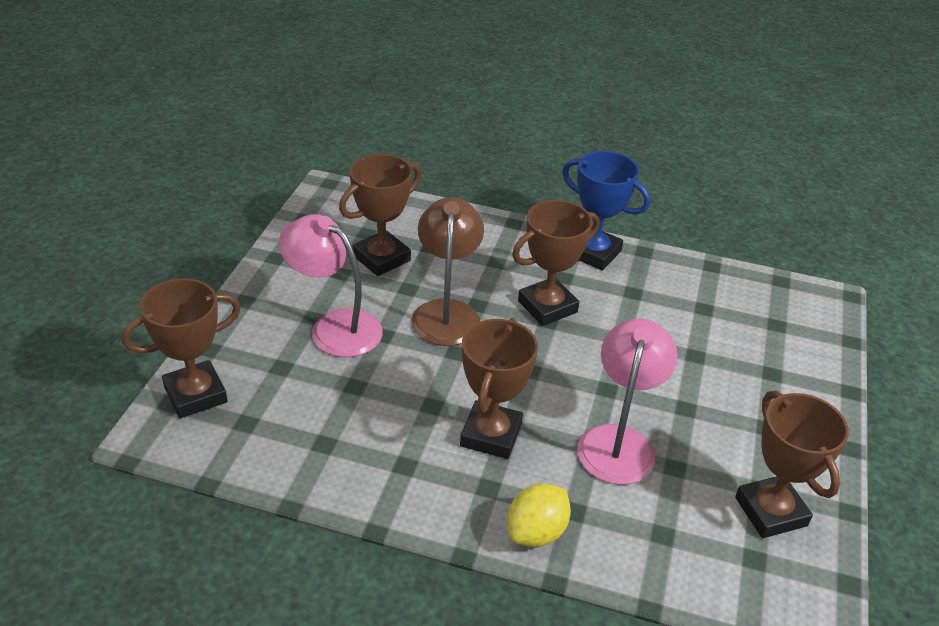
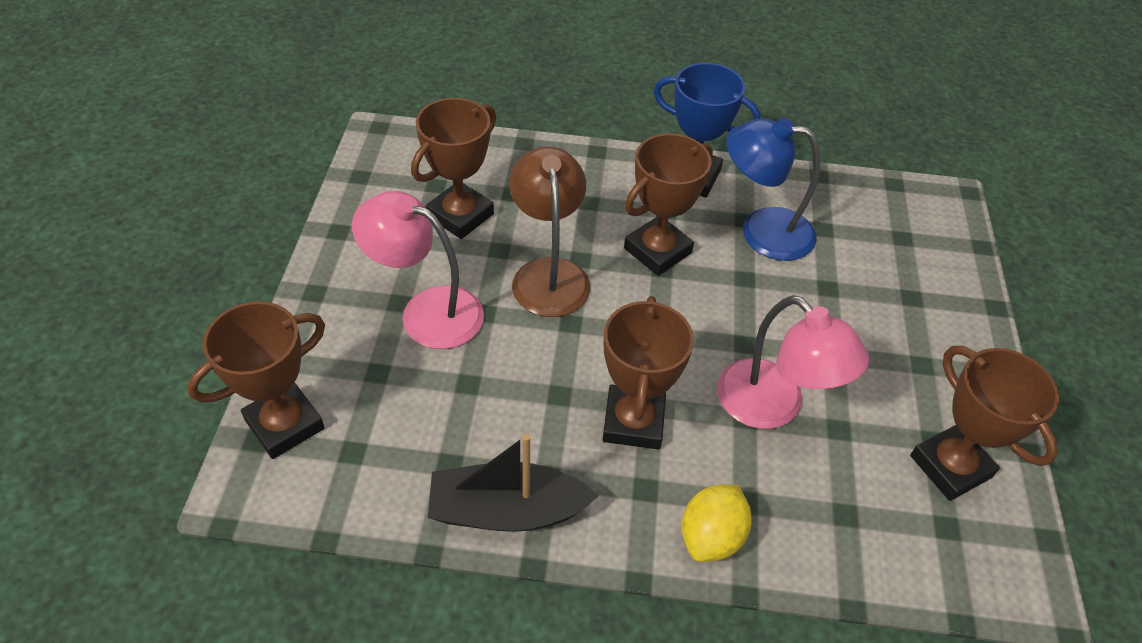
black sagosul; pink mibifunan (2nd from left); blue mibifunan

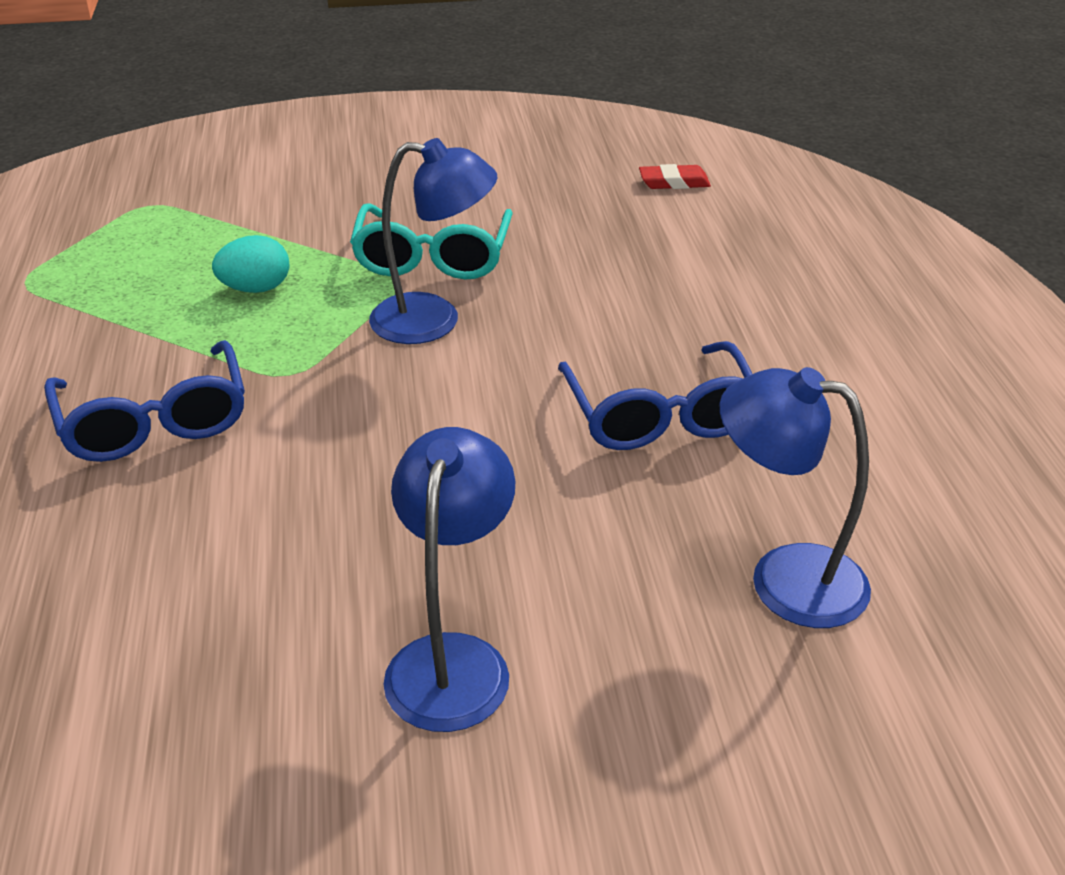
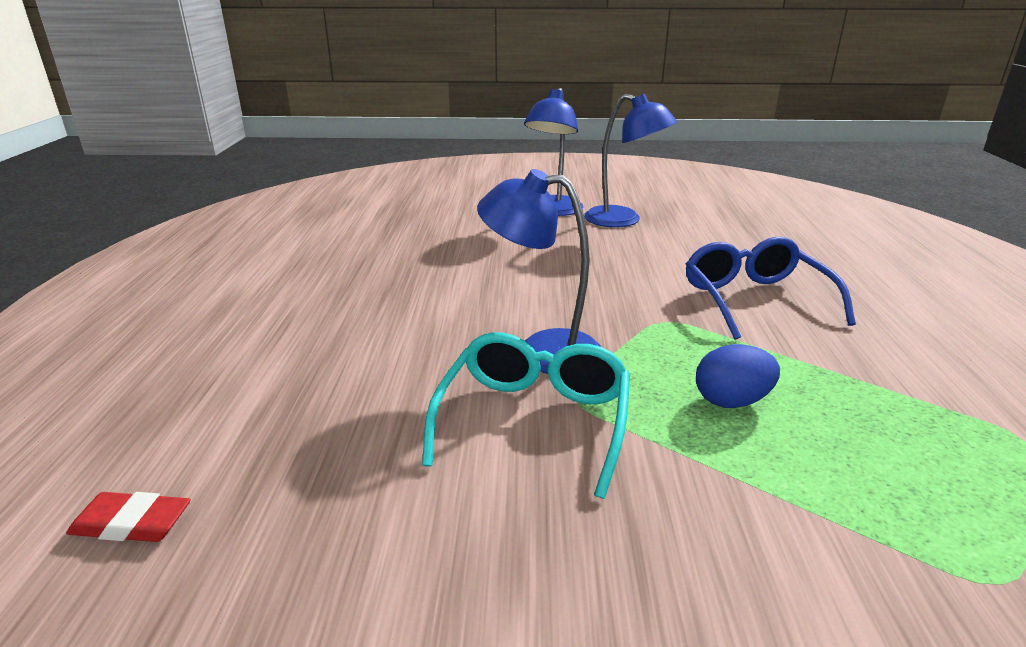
blue mibifunan (3rd from left); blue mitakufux; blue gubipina (2nd from left in the first image)

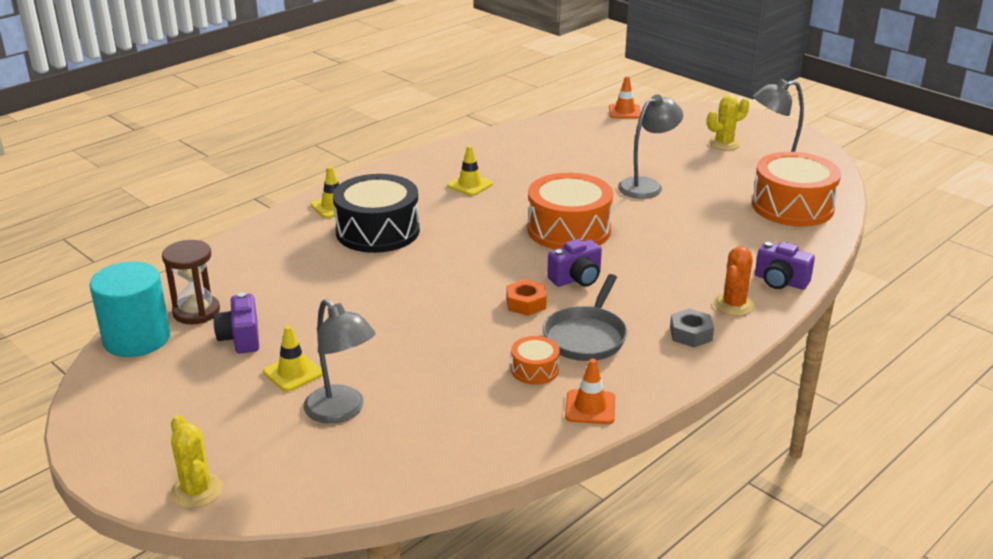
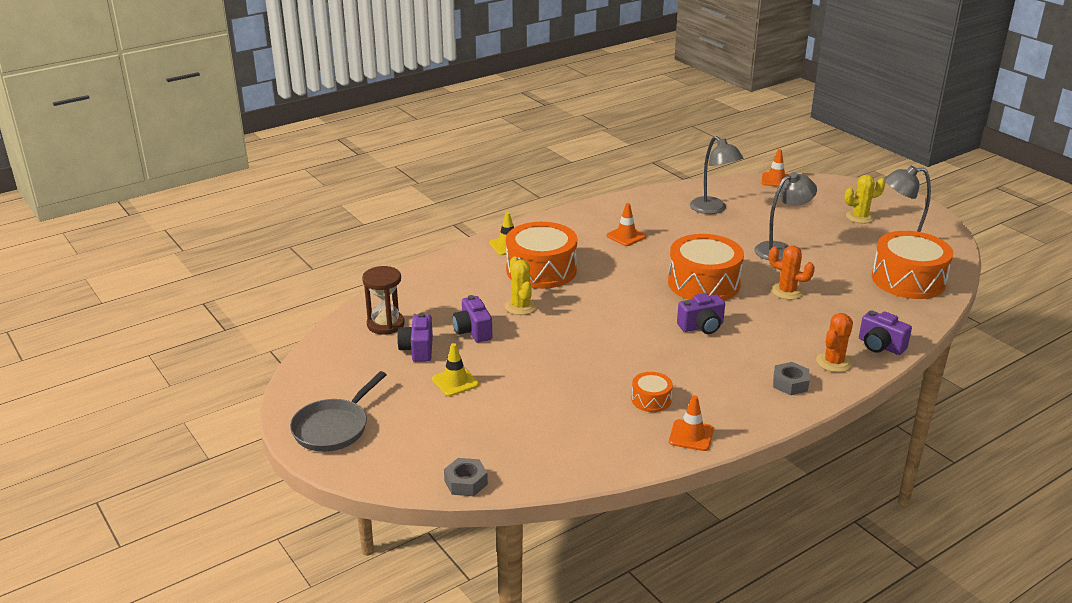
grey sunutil; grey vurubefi (1st from left); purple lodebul (2nd from left); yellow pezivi (1st from left); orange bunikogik (1st from left); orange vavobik (1st from left); grey mibifunan (1st from left); orange pezivi (1st from left); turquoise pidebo; orange vurubefi

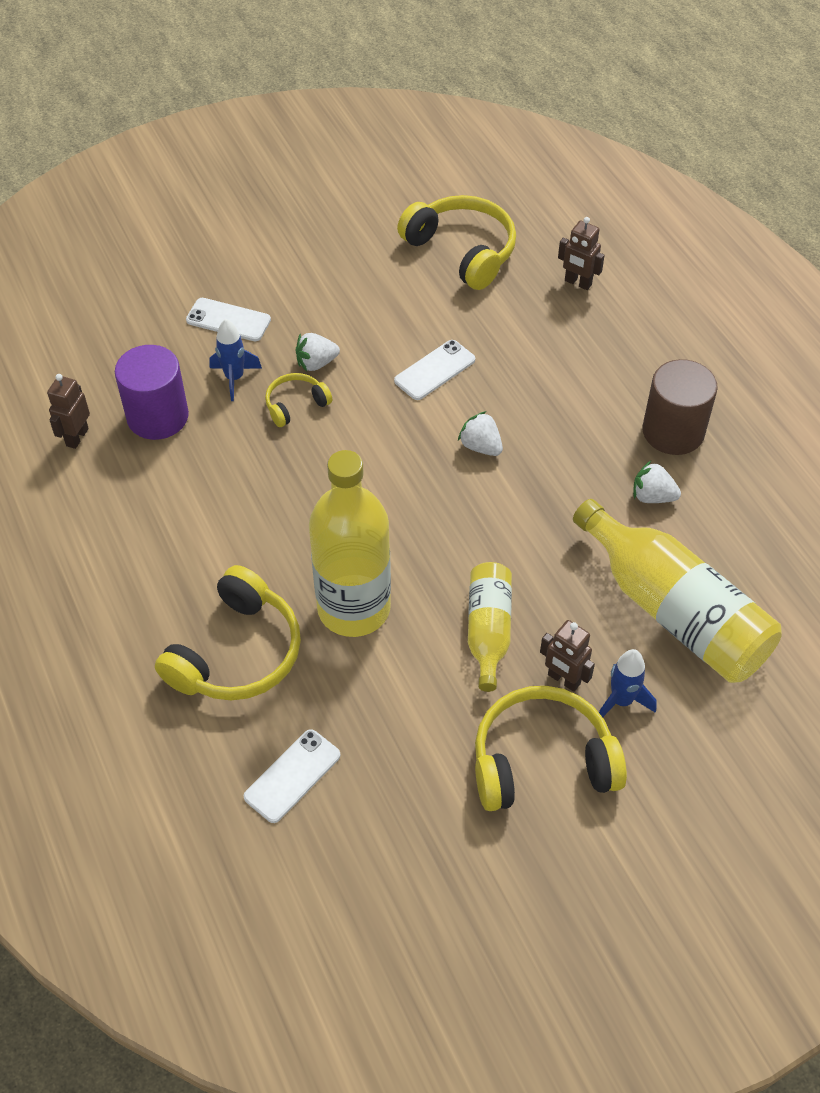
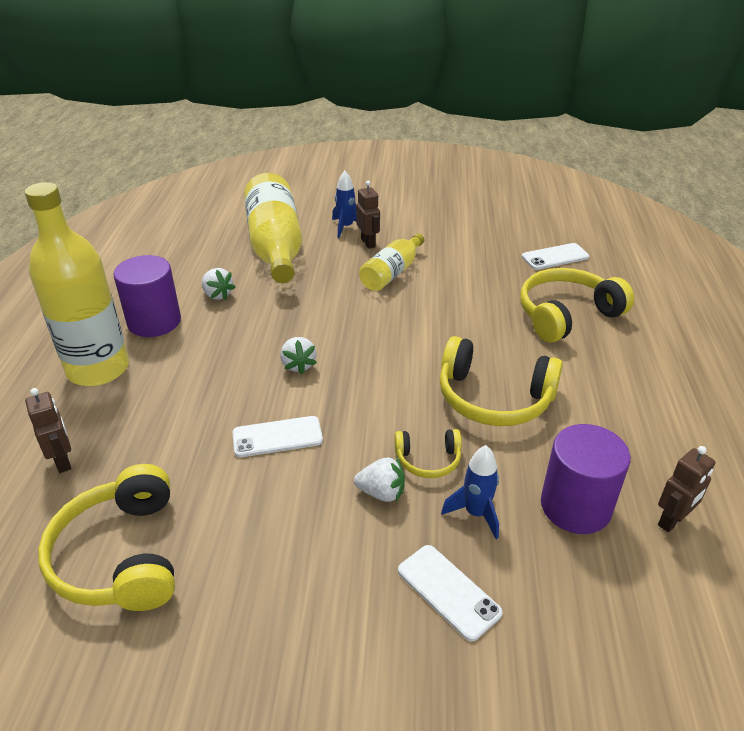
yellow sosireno (1st from left); purple pidebo (1st from left); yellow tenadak (3rd from left)

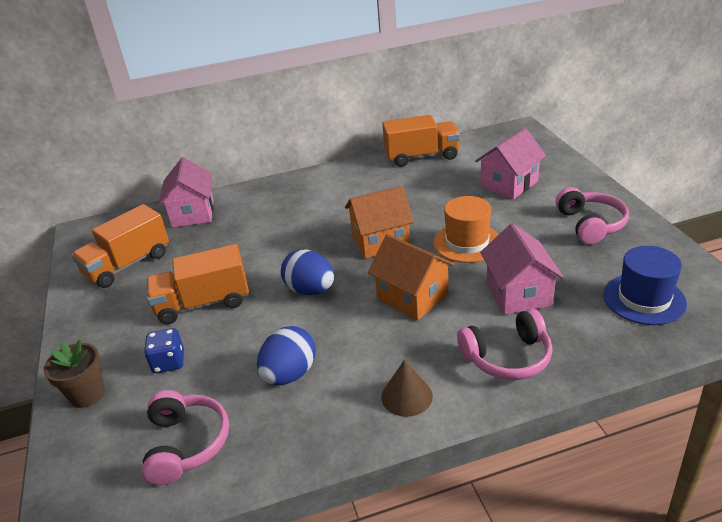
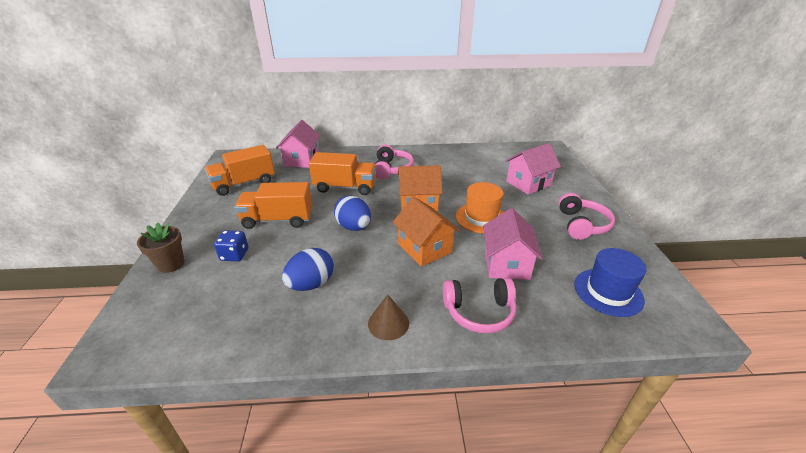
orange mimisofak (3rd from left); pink tenadak (1st from left)

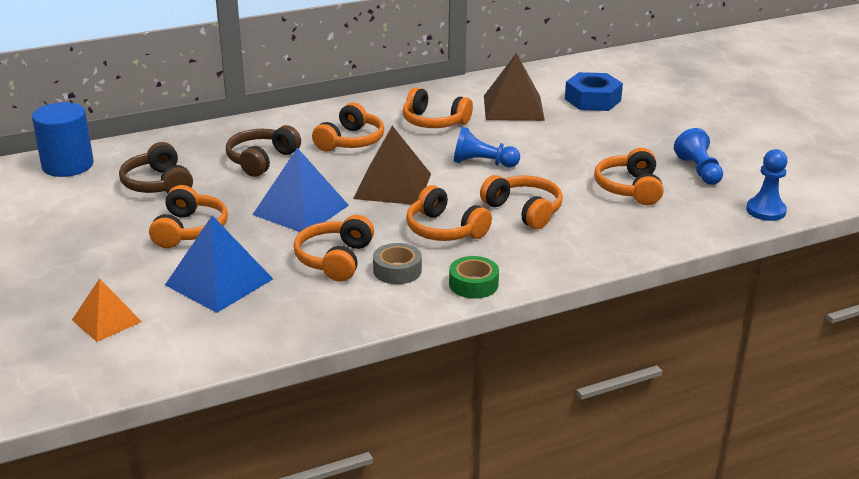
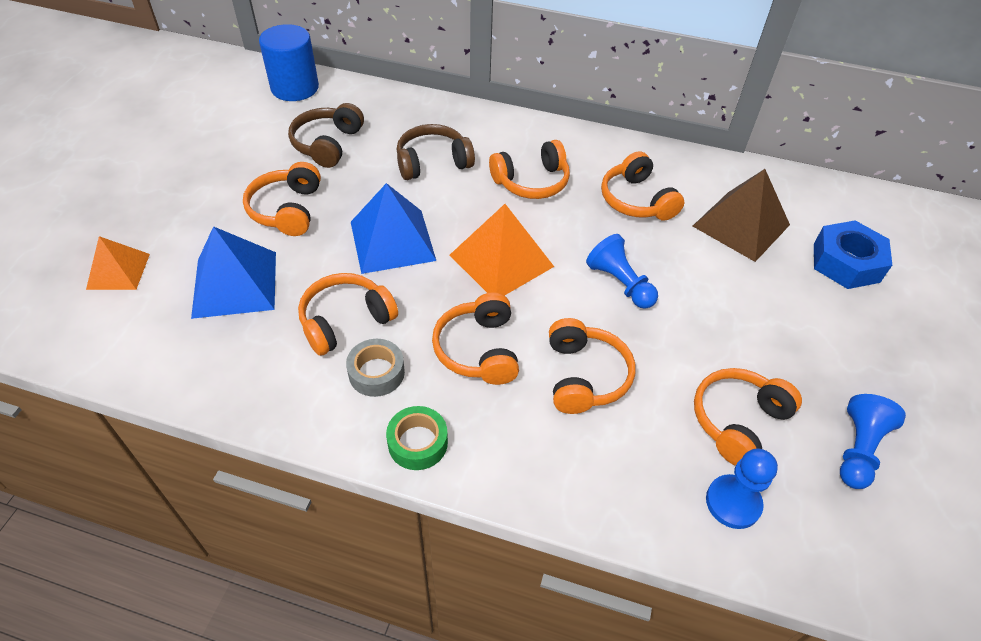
orange tenadak (1st from left); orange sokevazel (2nd from left); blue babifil (2nd from left)

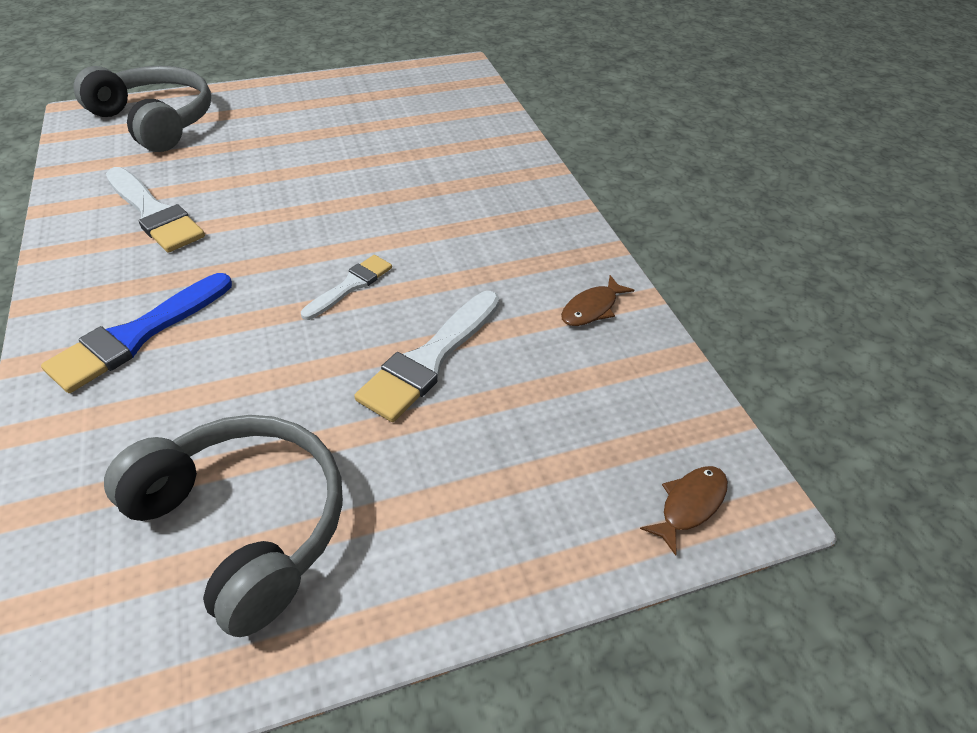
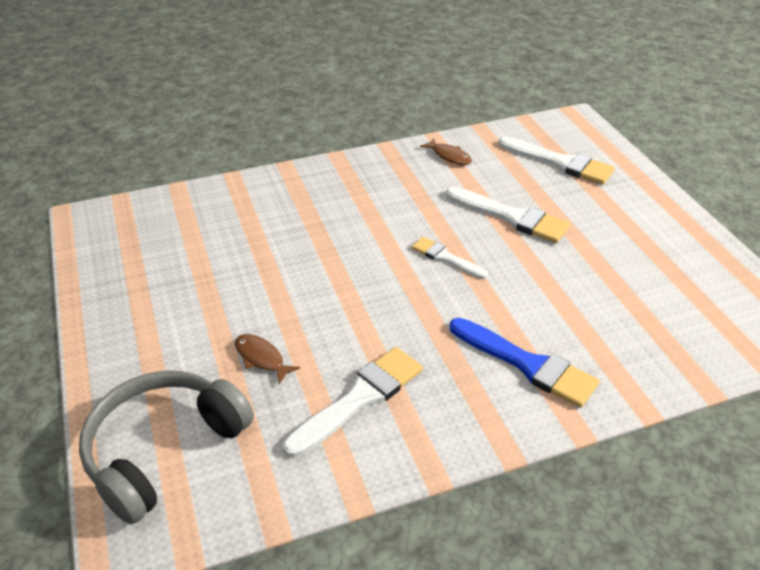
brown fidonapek (1st from left); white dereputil (4th from left); grey tenadak (2nd from left in the first image)

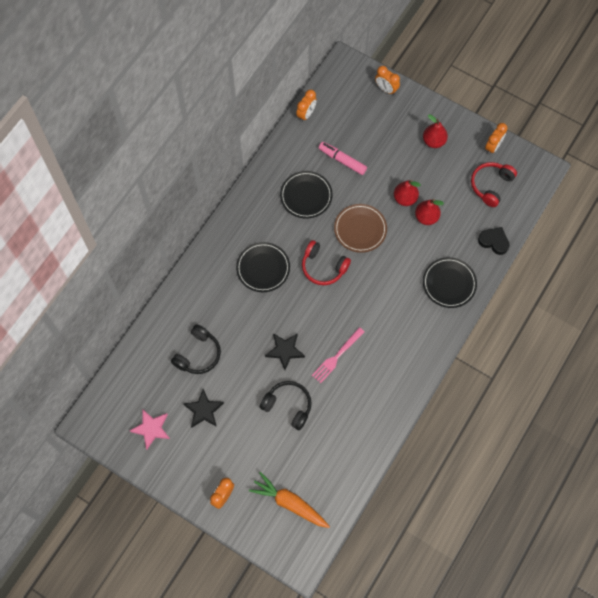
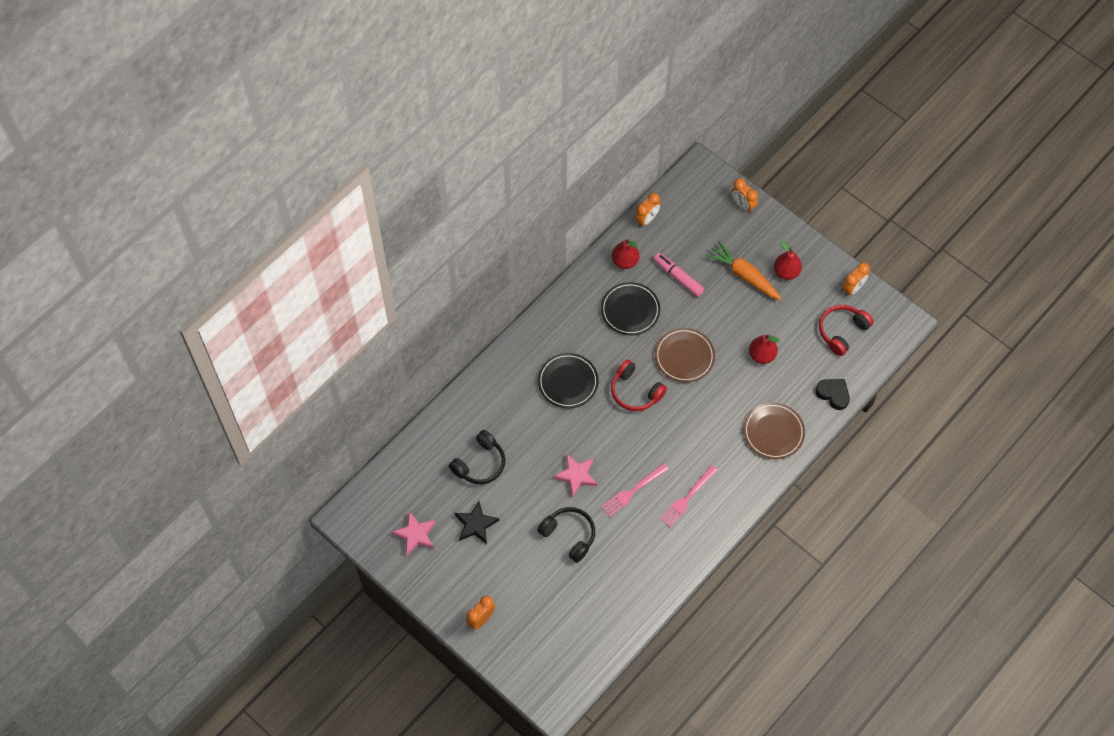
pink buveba (2nd from left); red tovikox (1st from left); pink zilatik (2nd from left); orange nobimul; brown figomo (2nd from left)

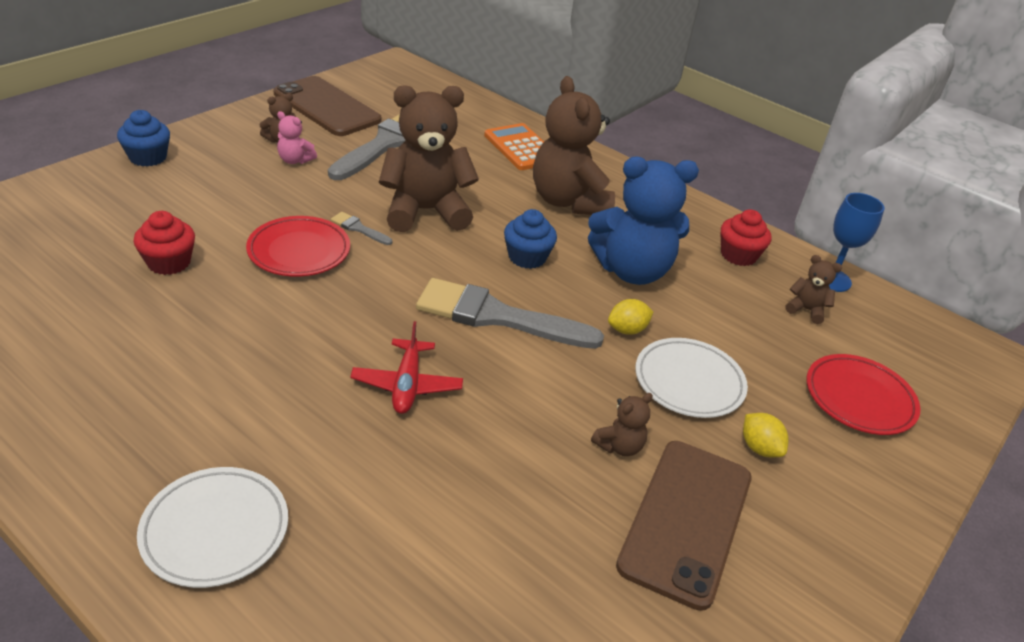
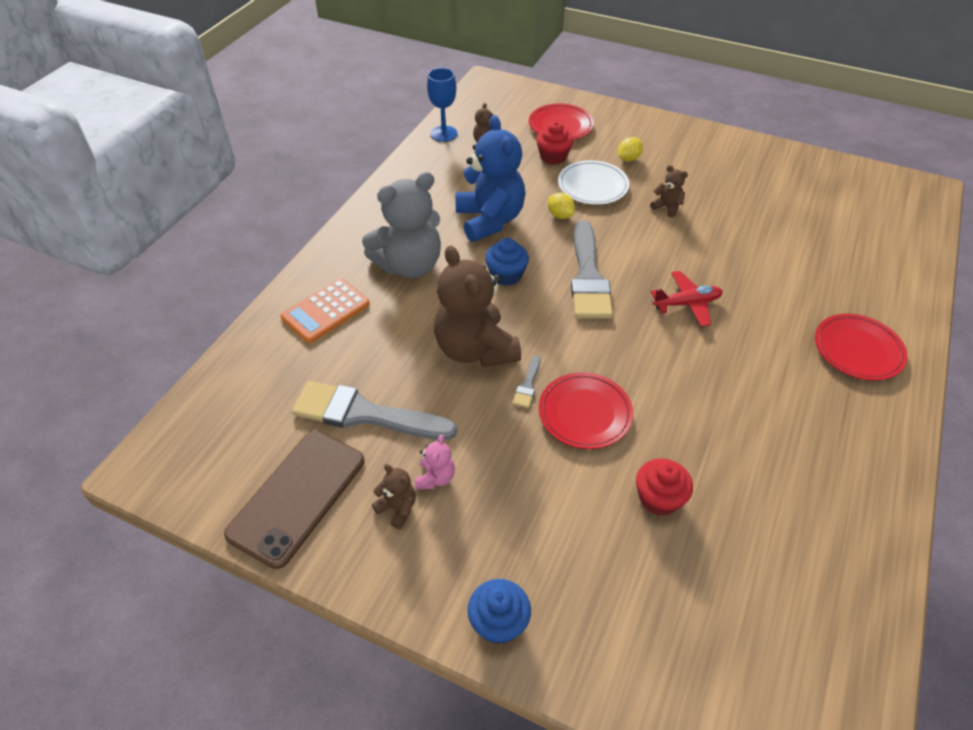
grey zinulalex; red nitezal (1st from left); red figomo (3rd from left); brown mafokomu (2nd from left in the first image)

